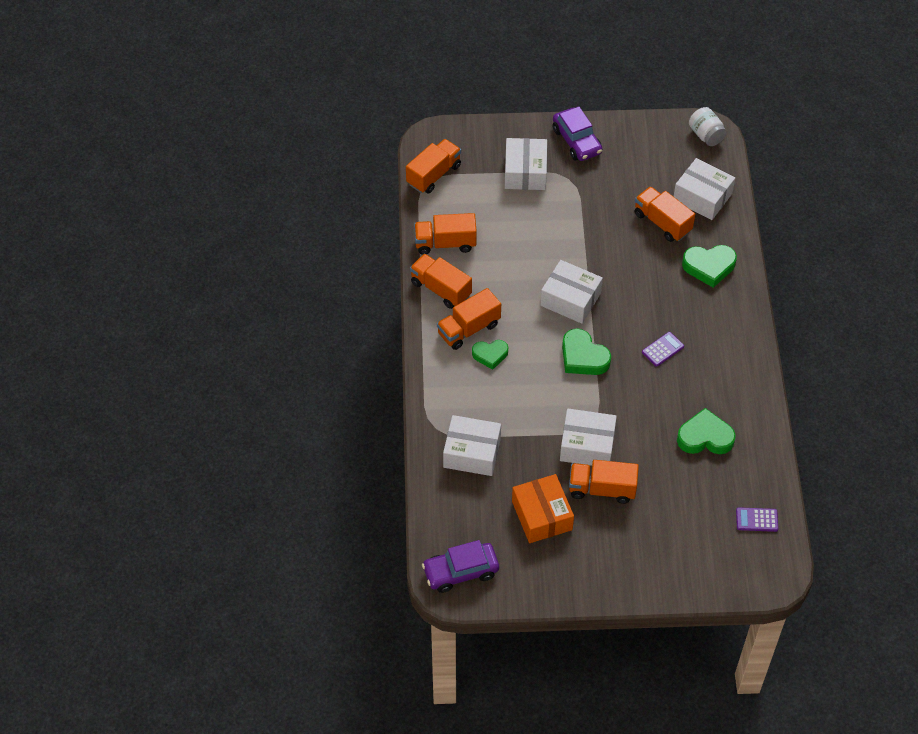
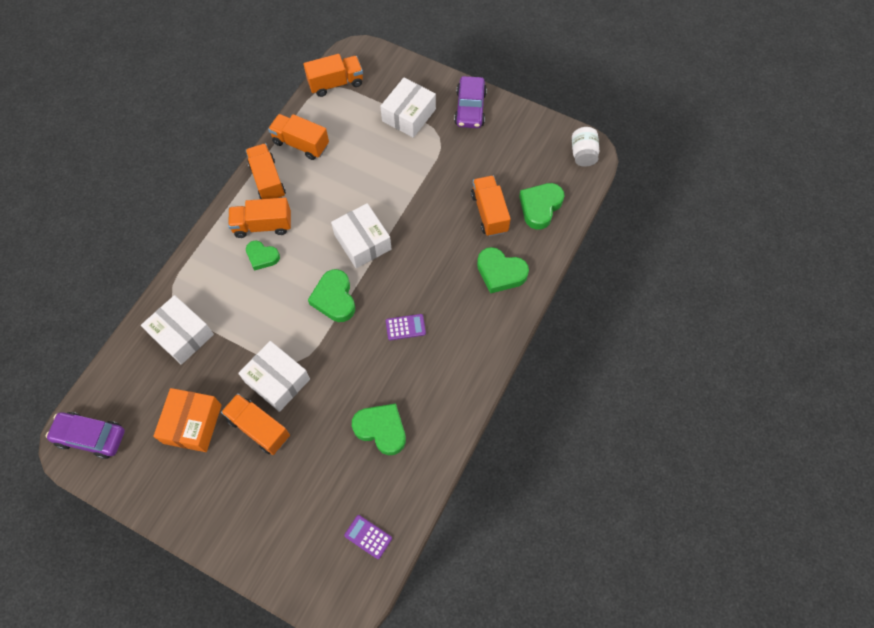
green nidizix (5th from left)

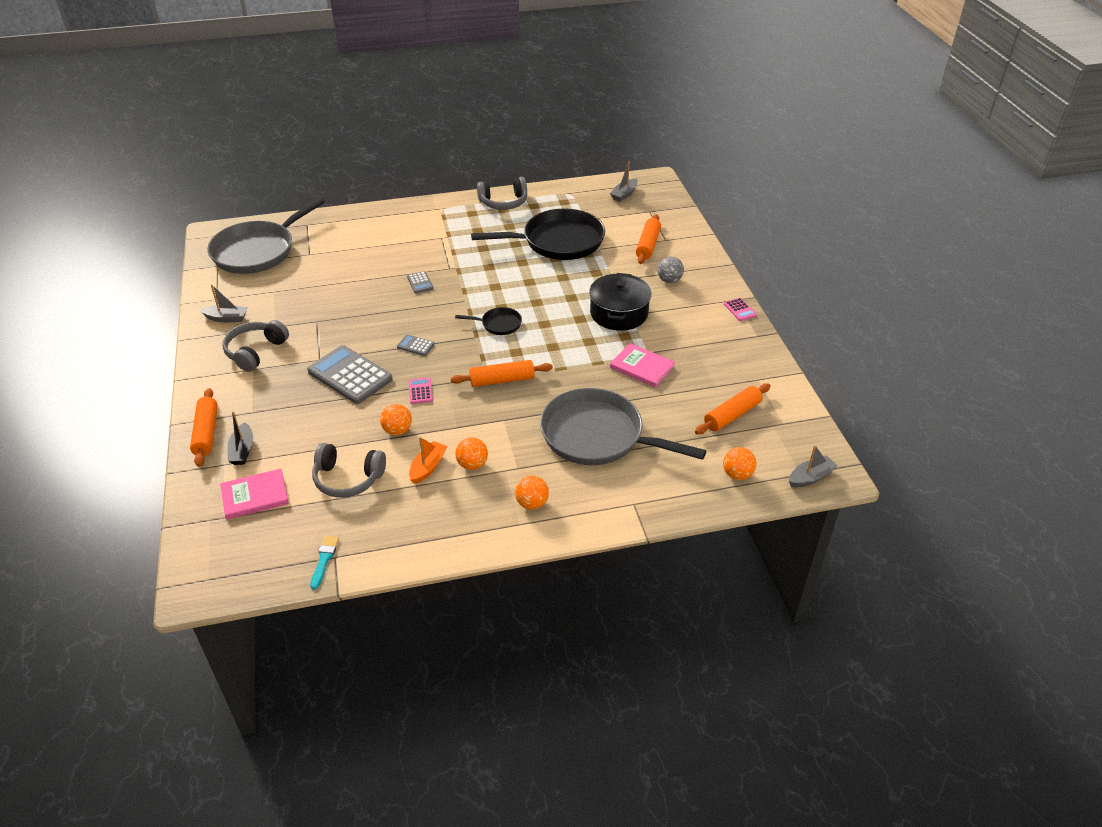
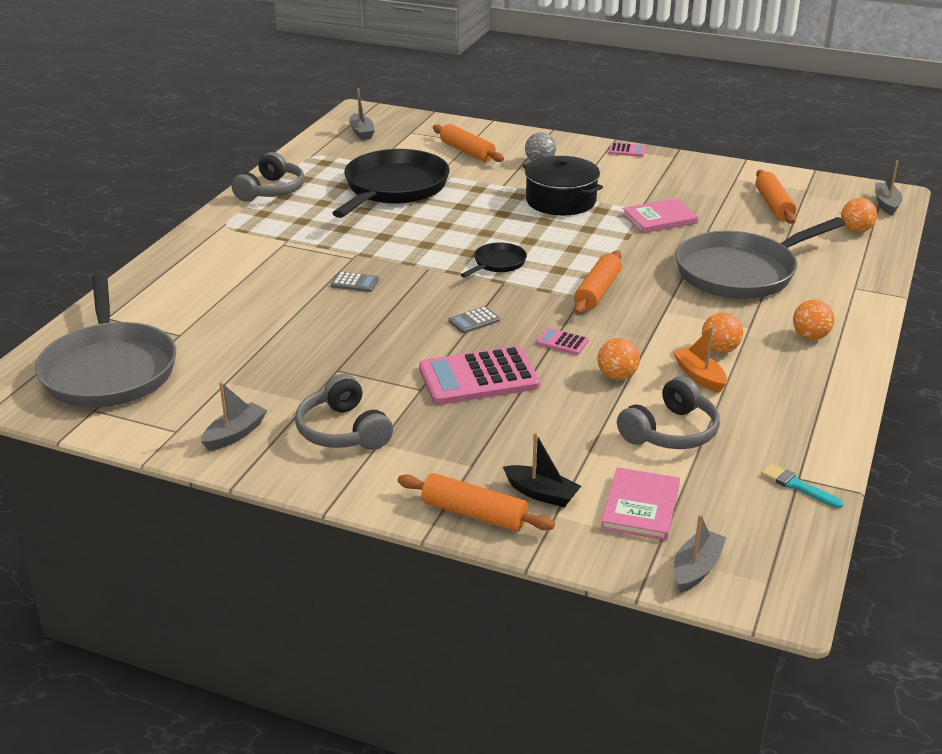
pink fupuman (1st from left); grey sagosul (3rd from left)

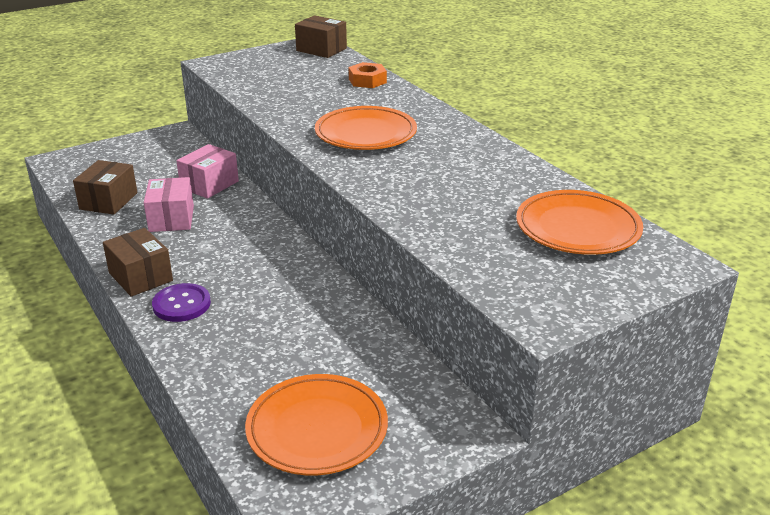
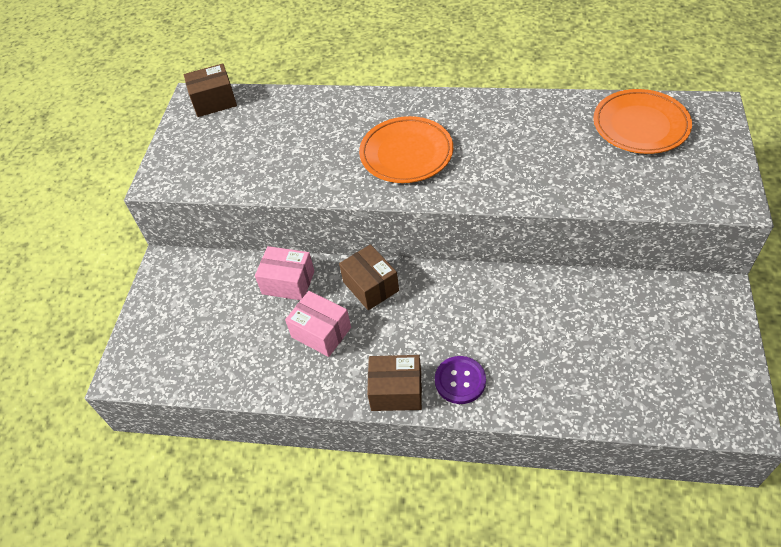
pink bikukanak (1st from left); brown bikukanak (2nd from left); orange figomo (1st from left in the first image); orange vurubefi

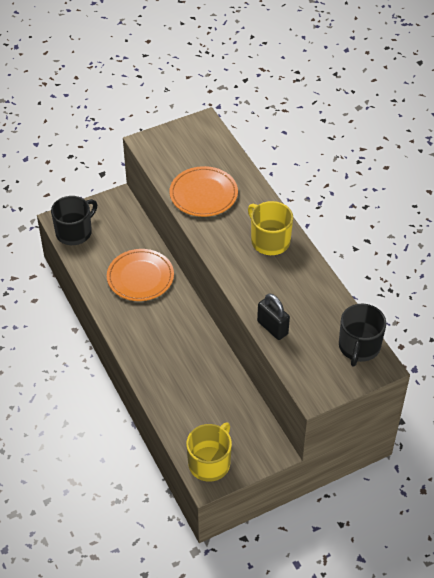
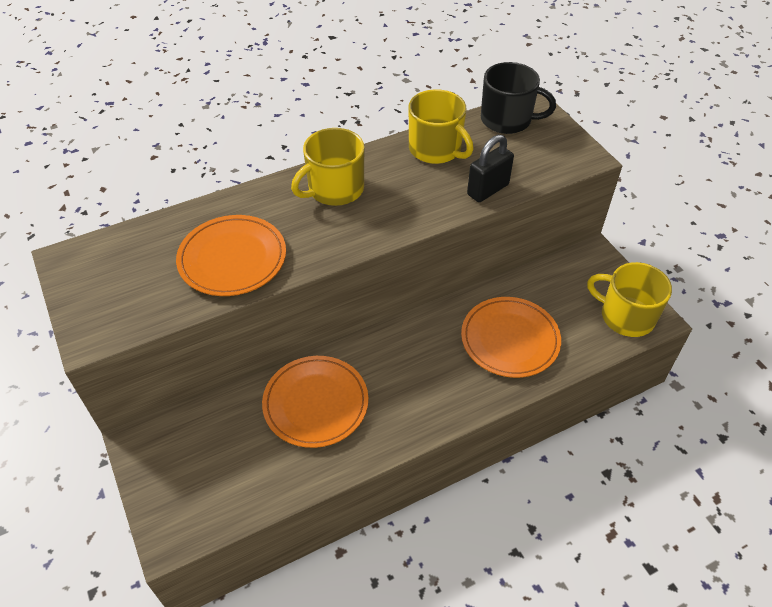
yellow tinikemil (2nd from left); orange figomo (3rd from left); black tinikemil (1st from left in the first image)

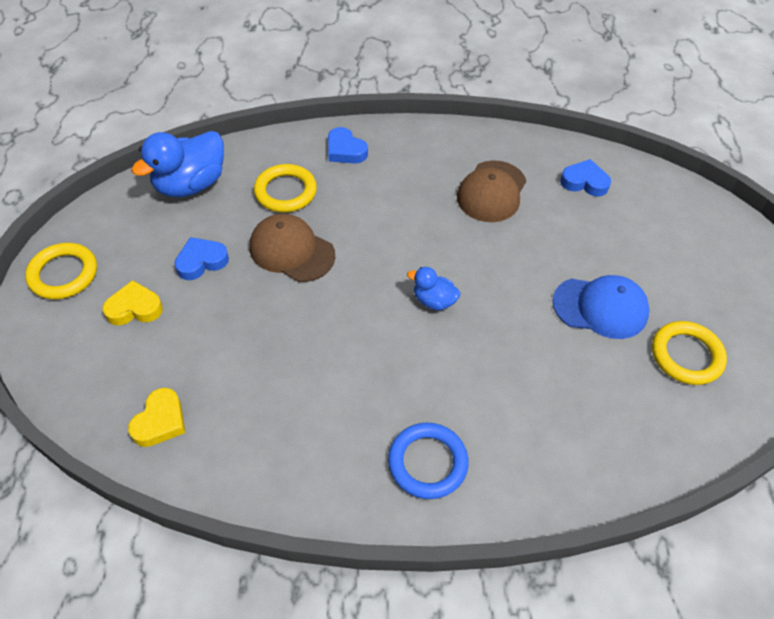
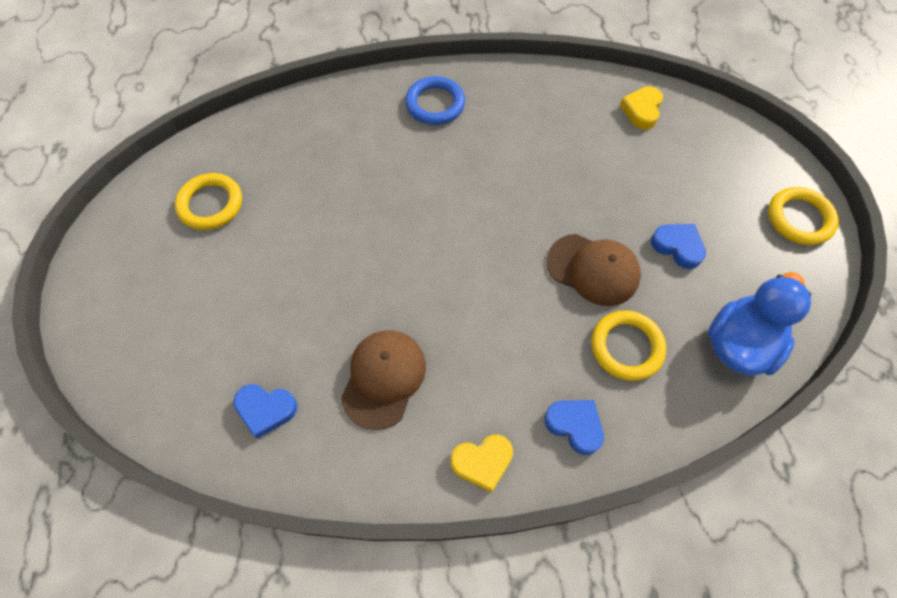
yellow nidizix (1st from left); blue nidizix (3rd from left); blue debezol (2nd from left in the first image); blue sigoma

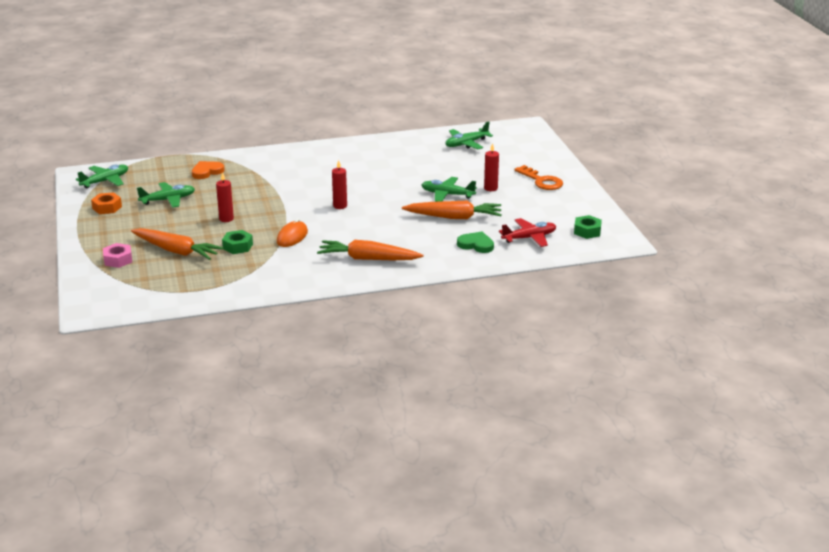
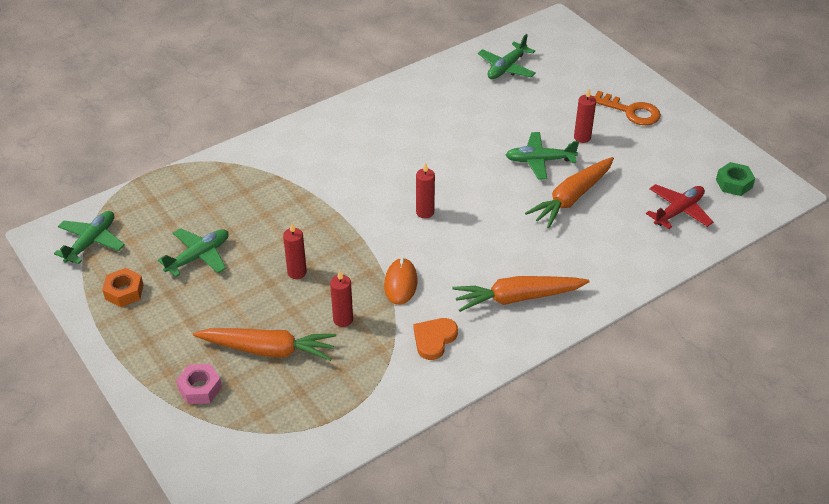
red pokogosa (2nd from left); orange nidizix; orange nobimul (3rd from left); green nidizix

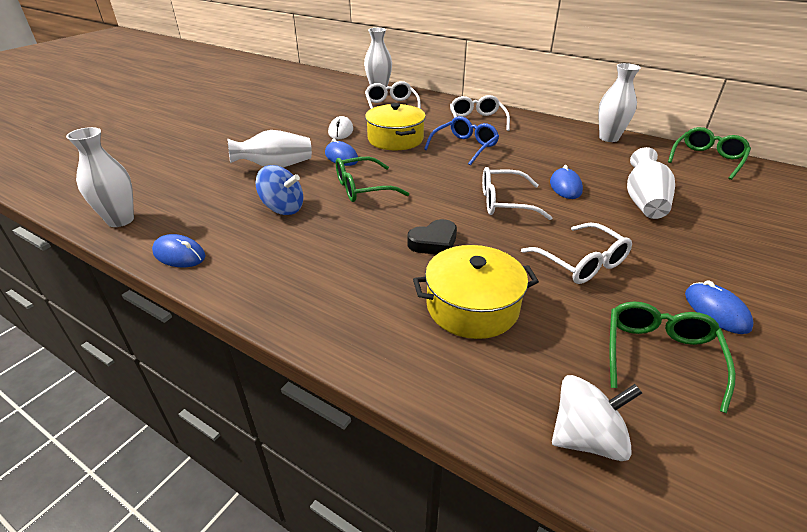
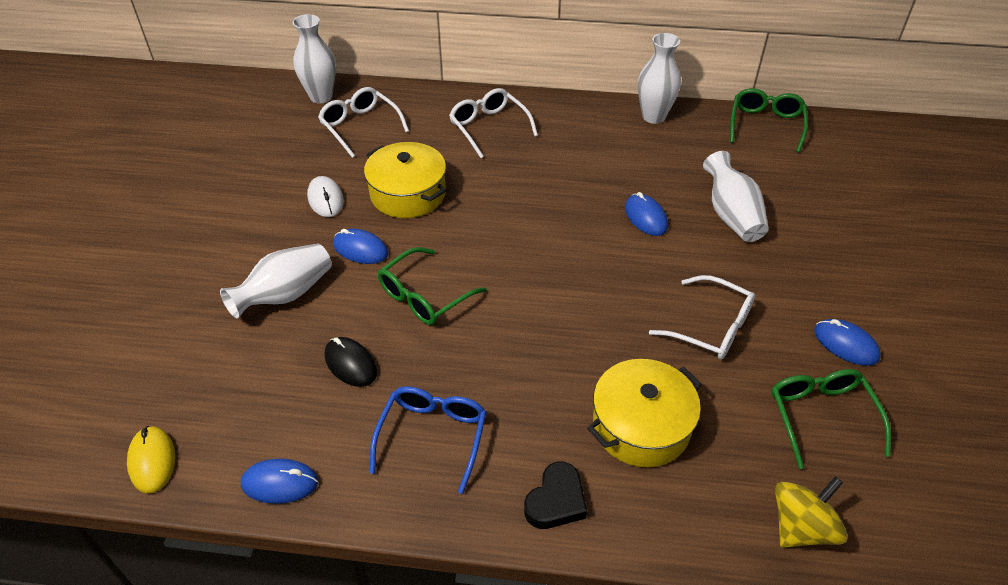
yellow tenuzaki; black tenuzaki; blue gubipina; black nidizix; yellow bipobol; white gubipina (3rd from left in the first image)

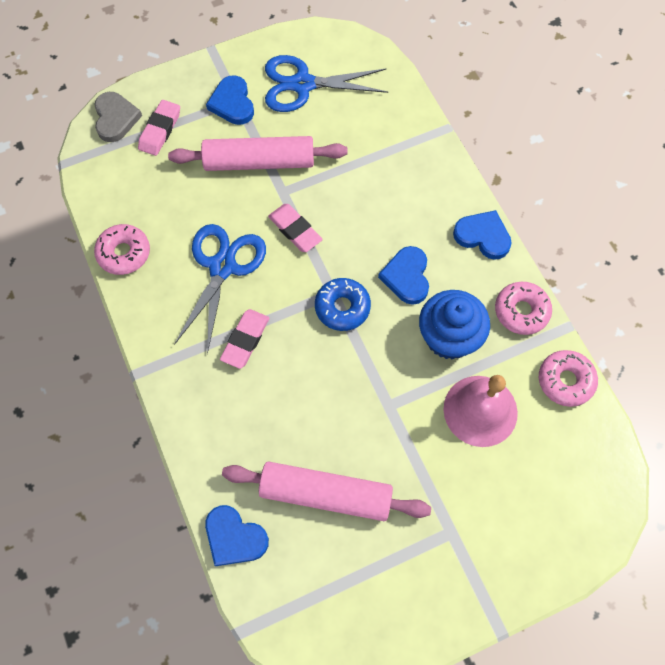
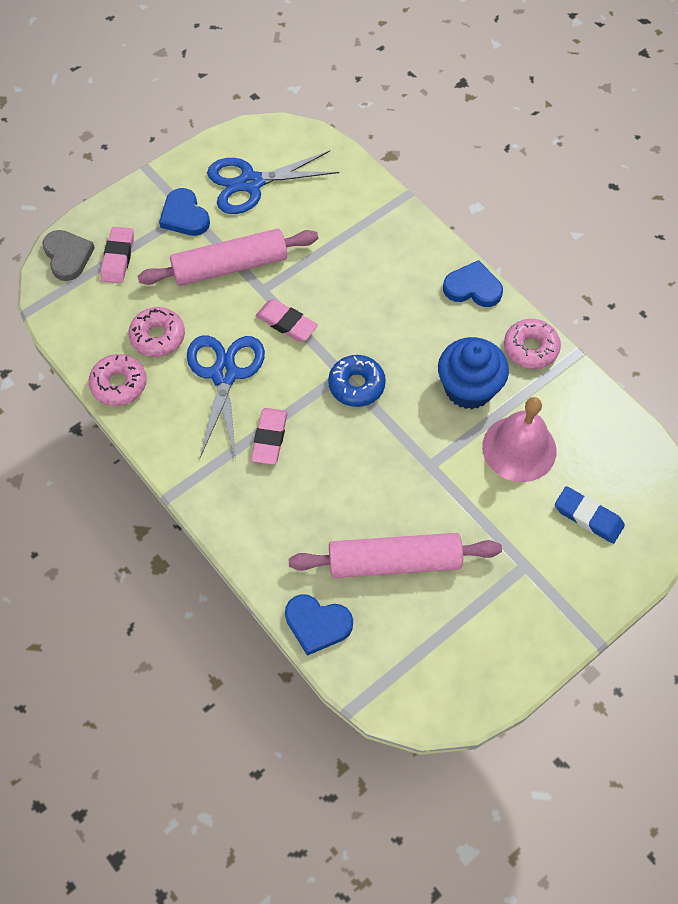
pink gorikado (2nd from left); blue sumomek; blue nidizix (3rd from left in the first image)

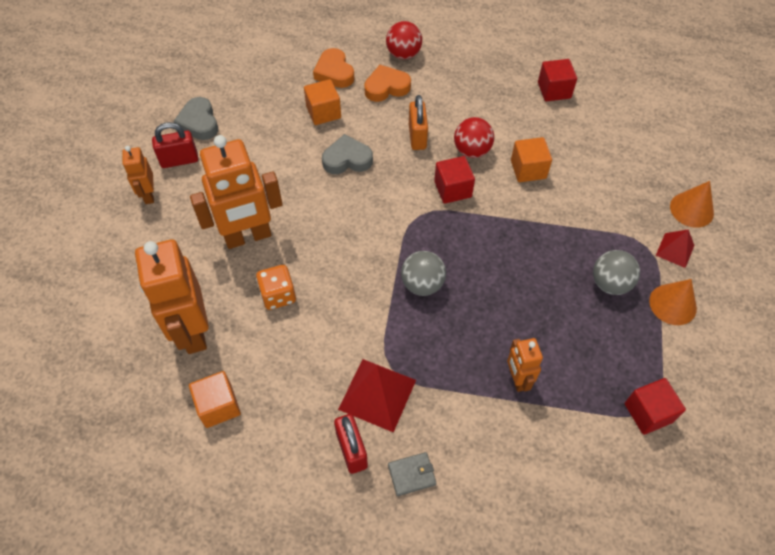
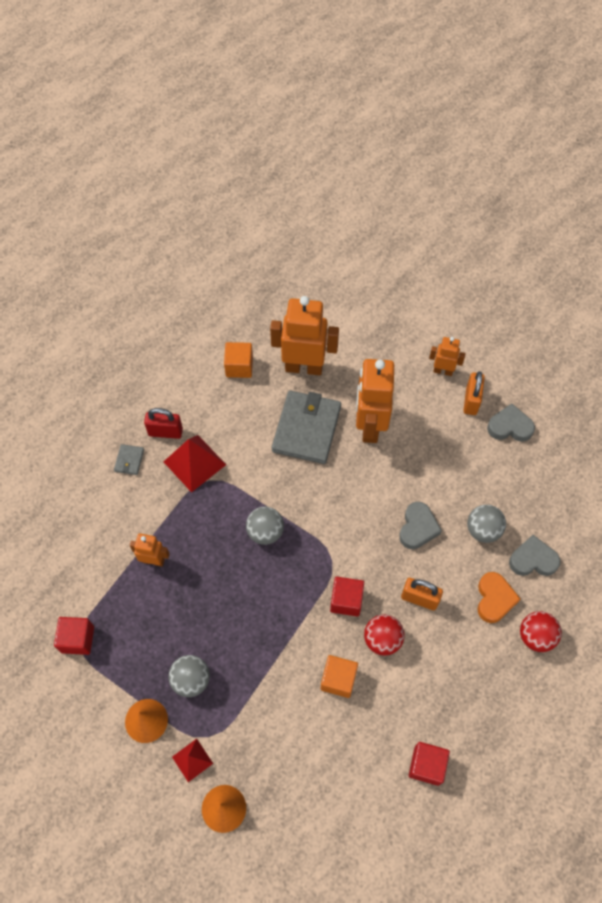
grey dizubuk (2nd from left); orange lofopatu (2nd from left); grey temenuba (3rd from left); grey nidizix (3rd from left)

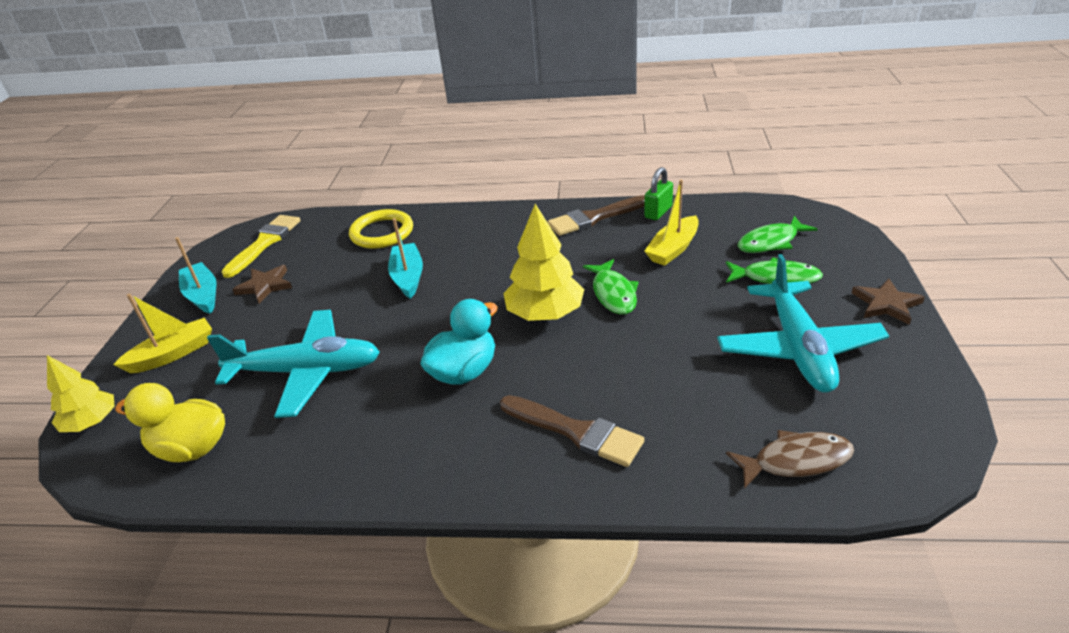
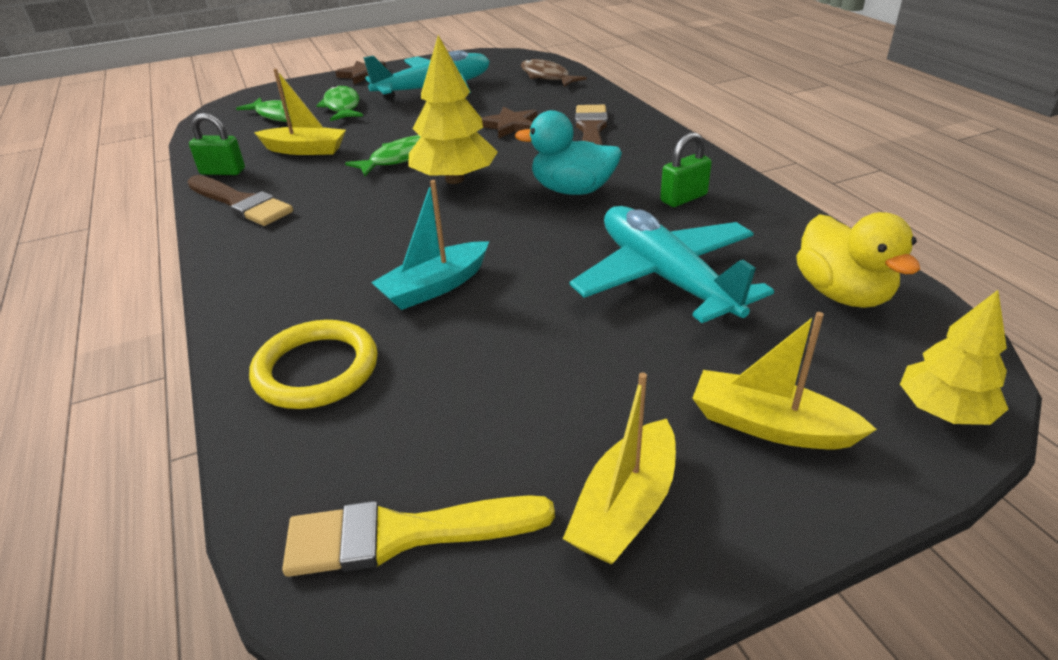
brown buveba (2nd from left); yellow sagosul (2nd from left); green lofopatu (2nd from left)

